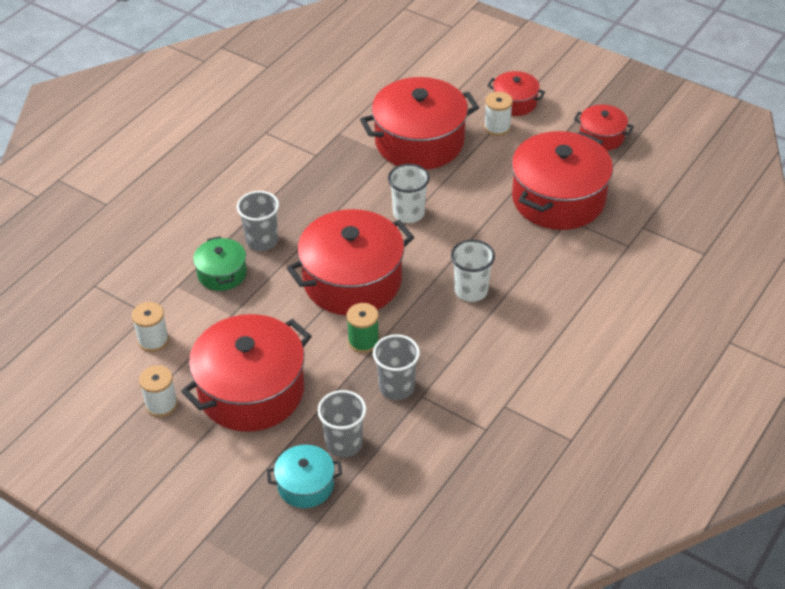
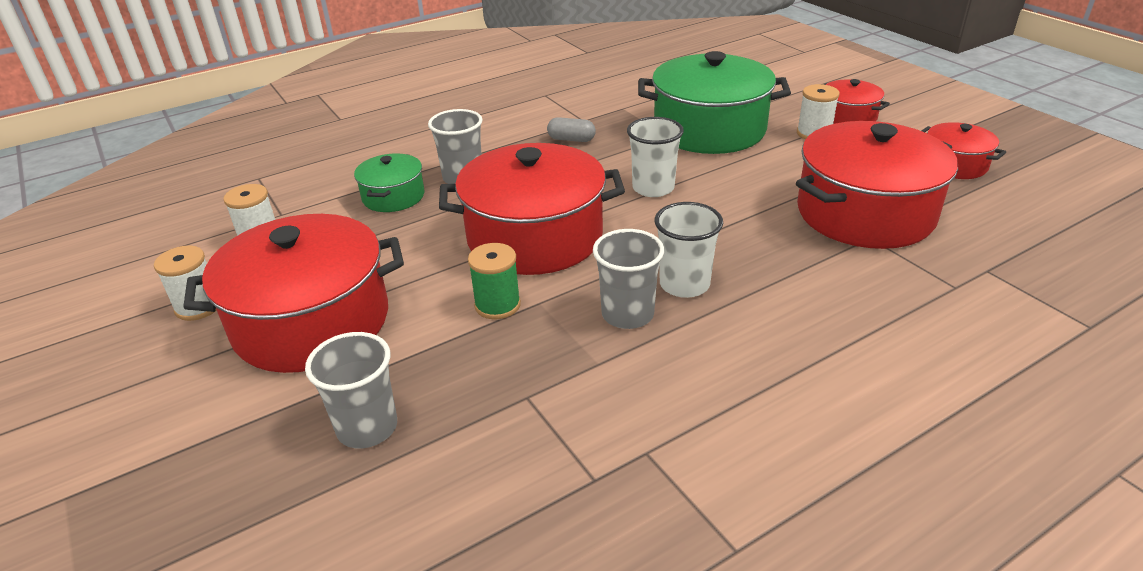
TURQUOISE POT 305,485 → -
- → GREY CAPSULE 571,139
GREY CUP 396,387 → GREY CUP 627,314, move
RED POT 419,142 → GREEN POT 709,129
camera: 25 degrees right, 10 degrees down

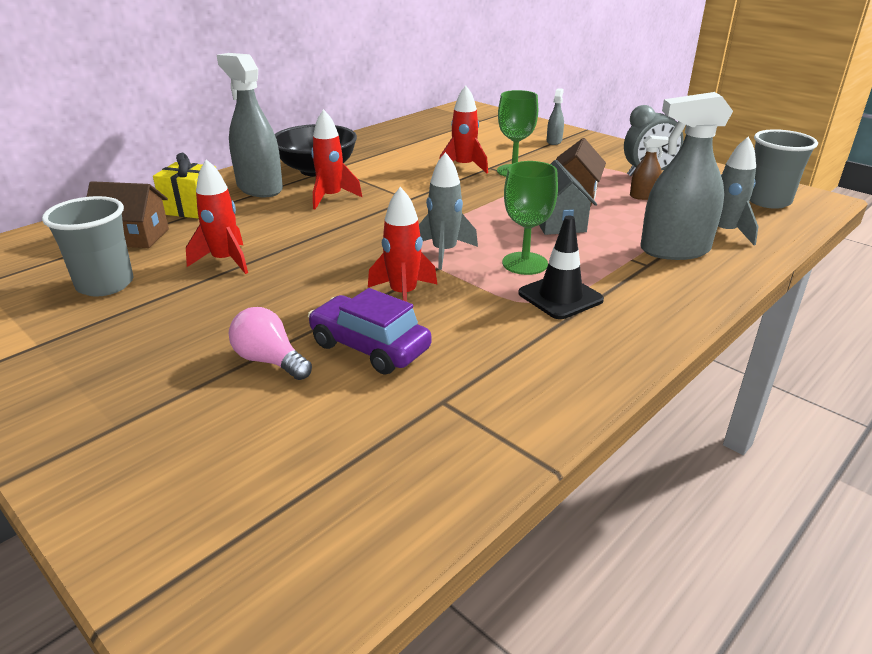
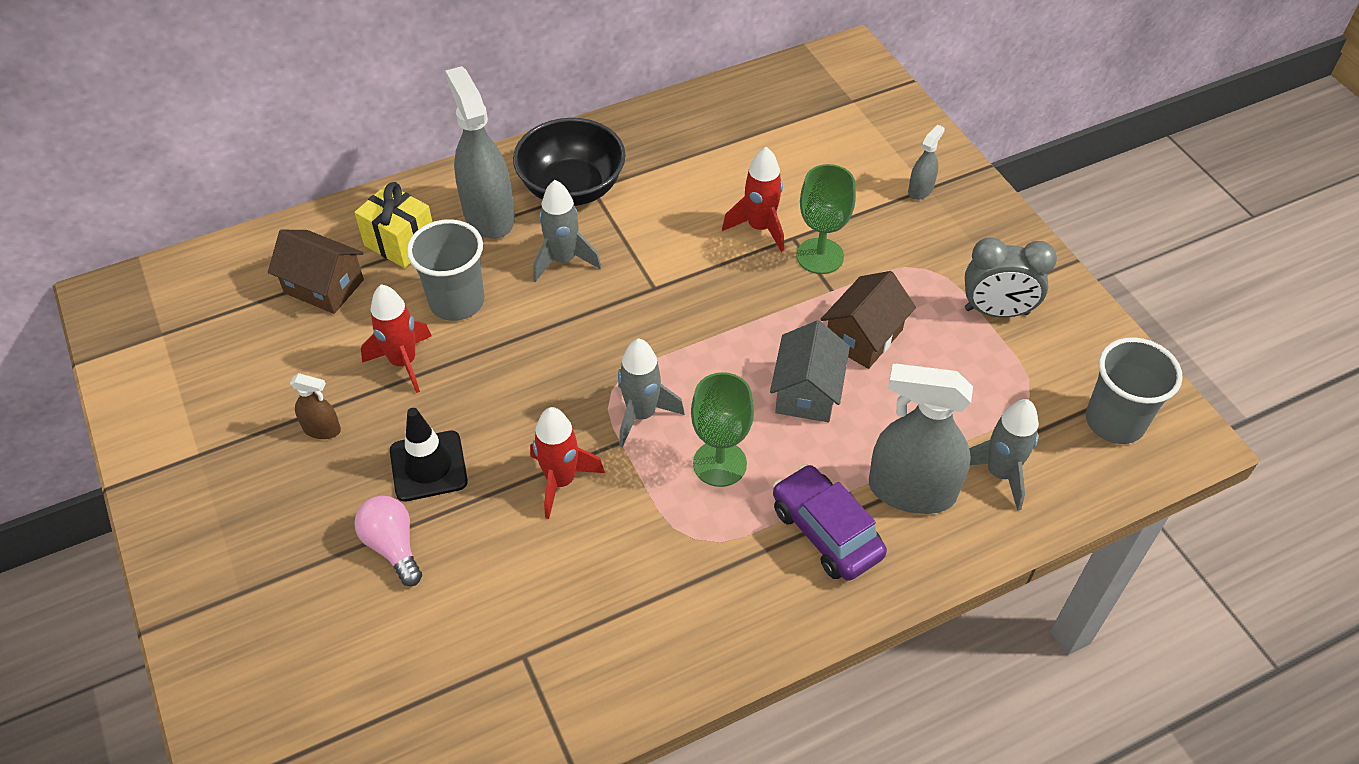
GREY CUP 105,284 → GREY CUP 457,302, move
PURPLE CAR 369,347 → PURPLE CAR 826,532, move
BLACK TRAFFIC CONE 560,297 → BLACK TRAFFIC CONE 428,466, move
BROWN SPRAY BOTTLE 643,196 → BROWN SPRAY BOTTLE 322,429, move
RED ROCKET 331,198 → GREY ROCKET 563,260
camera: 20 degrees right, 20 degrees up

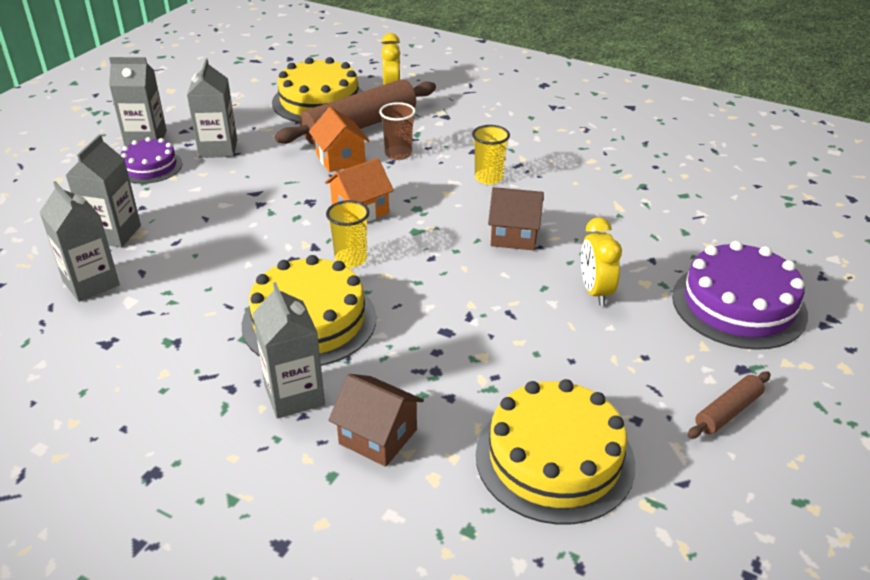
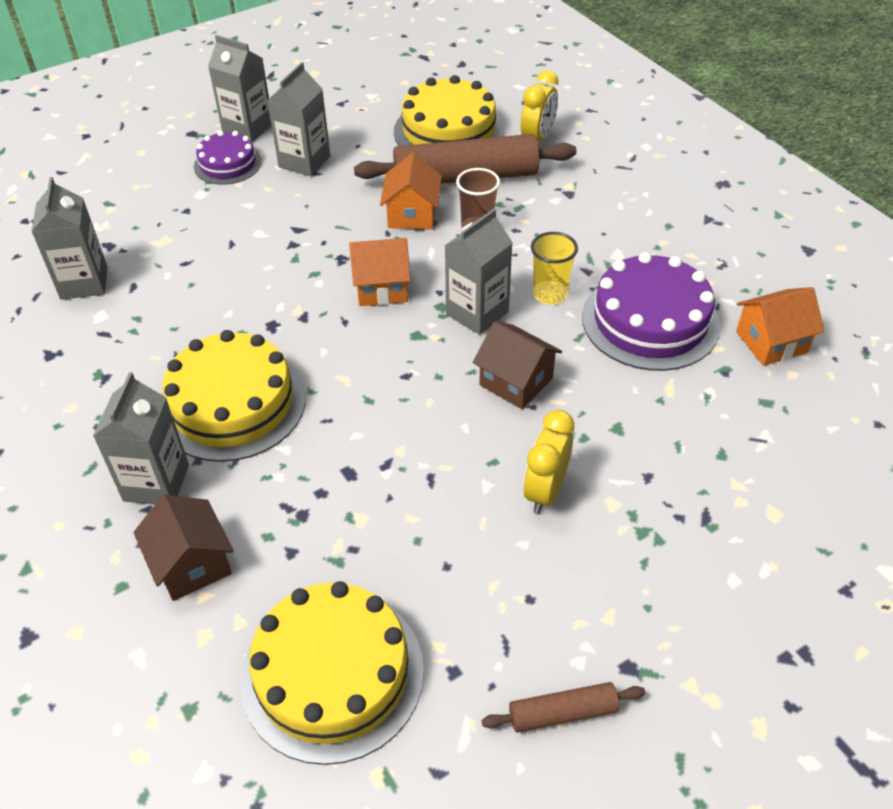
YELLOW CUP 351,259 → -
- → ORANGE HOUSE 771,342
GREY CARTON 113,234 → GREY CARTON 477,313, move
PURPLE CAKE 738,305 → PURPLE CAKE 650,321, move
camera: 30 degrees right, 10 degrees up

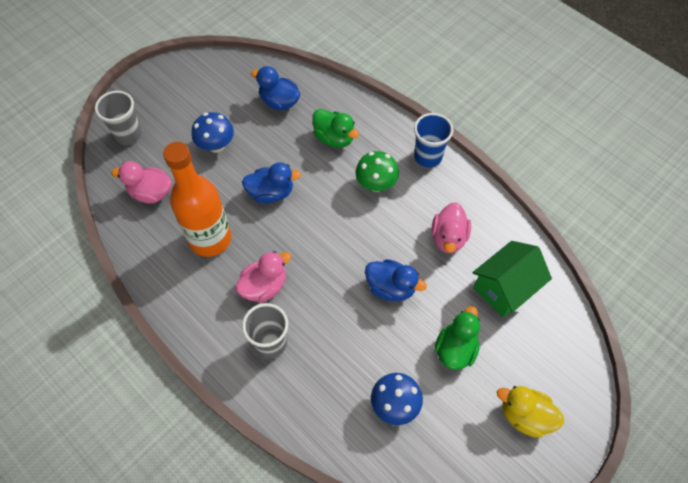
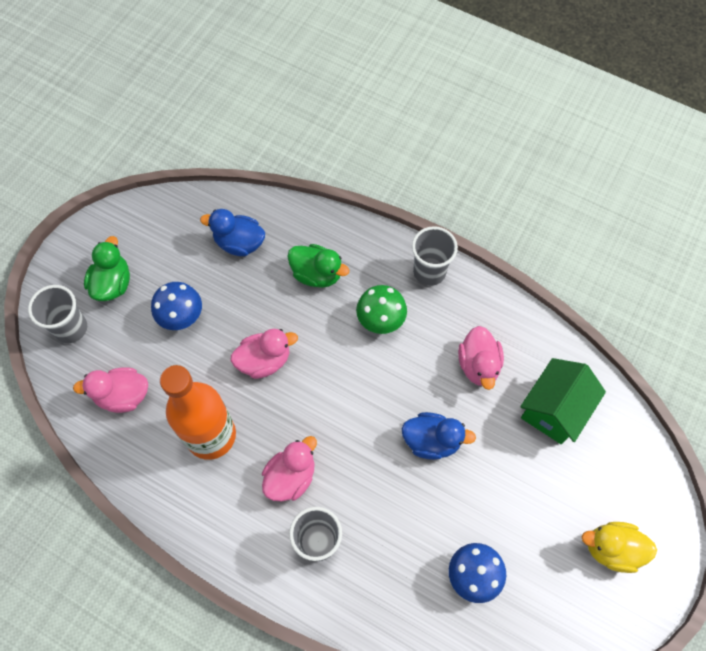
GREEN DUCK 455,349 → GREEN DUCK 112,284, move
BLUE DUCK 271,193 → PINK DUCK 264,360
BLUE CUP 428,157 → GREY CUP 429,272
camera: 15 degrees left, 5 degrees up

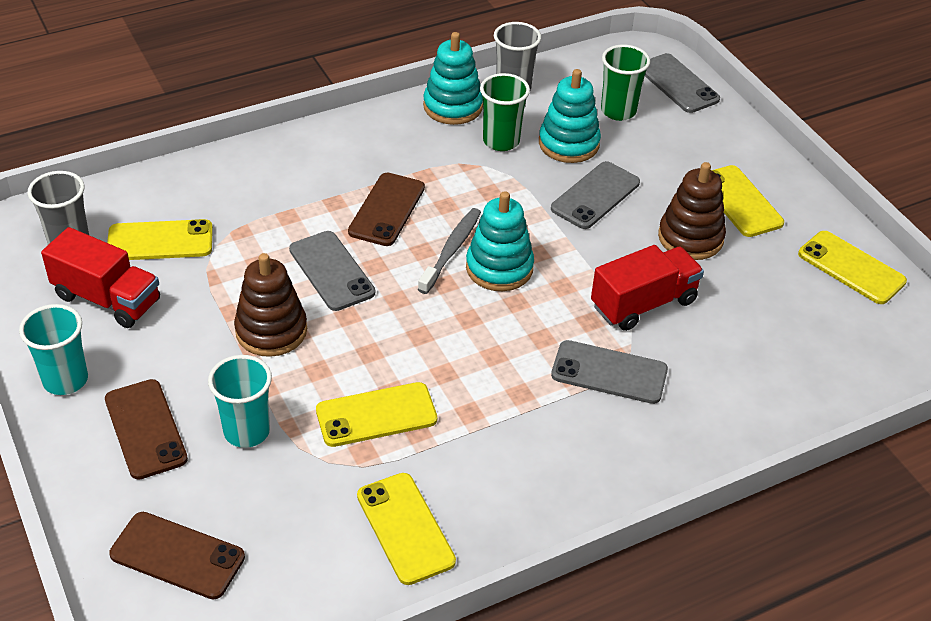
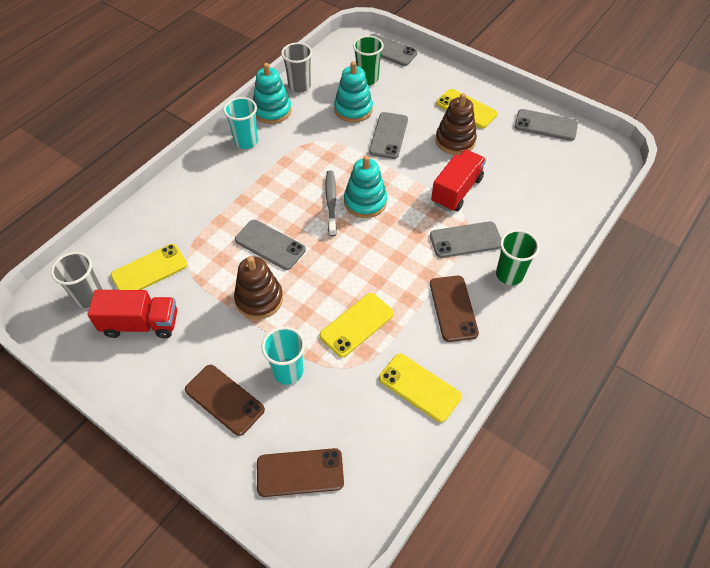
TURQUOISE CUP 65,380 → TURQUOISE CUP 246,141, move
BROWN PHONE 387,210 → BROWN PHONE 453,308, move
GREEN CUP 501,141 → GREEN CUP 509,274, move
YELLOW PHONE 851,268 → GREY PHONE 545,125
camera: 25 degrees left, 10 degrees up

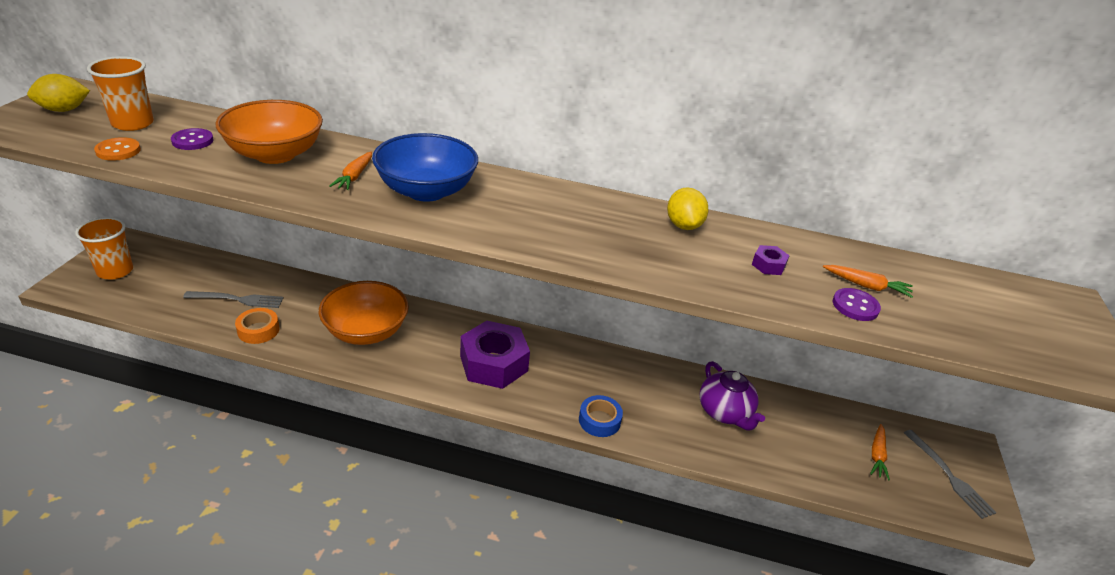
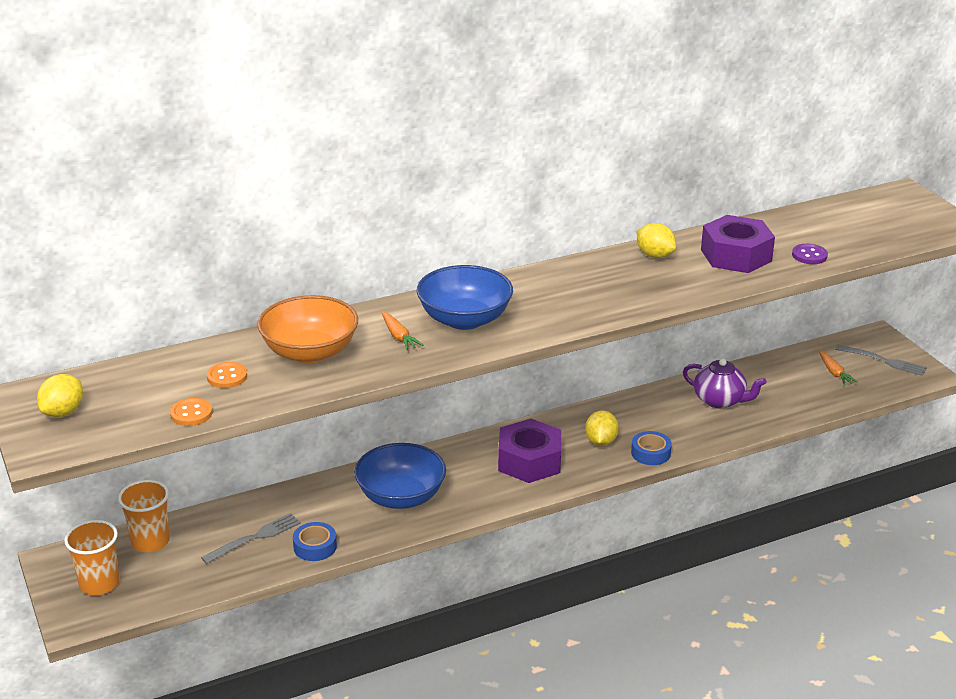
ORANGE CARROT 866,286 → -
- → YELLOW LEMON 601,442
ORANGE CUP 133,123 → ORANGE CUP 150,541, move
PURPLE BUTTON 192,141 → ORANGE BUTTON 227,377
ORANGE TAPE 258,330 → BLUE TAPE 315,547
ORANGE BOWL 366,331 → BLUE BOWL 401,497
PURPLE NUT 768,265 → PURPLE NUT 736,255, x2.50
camera: 35 degrees left, 5 degrees down

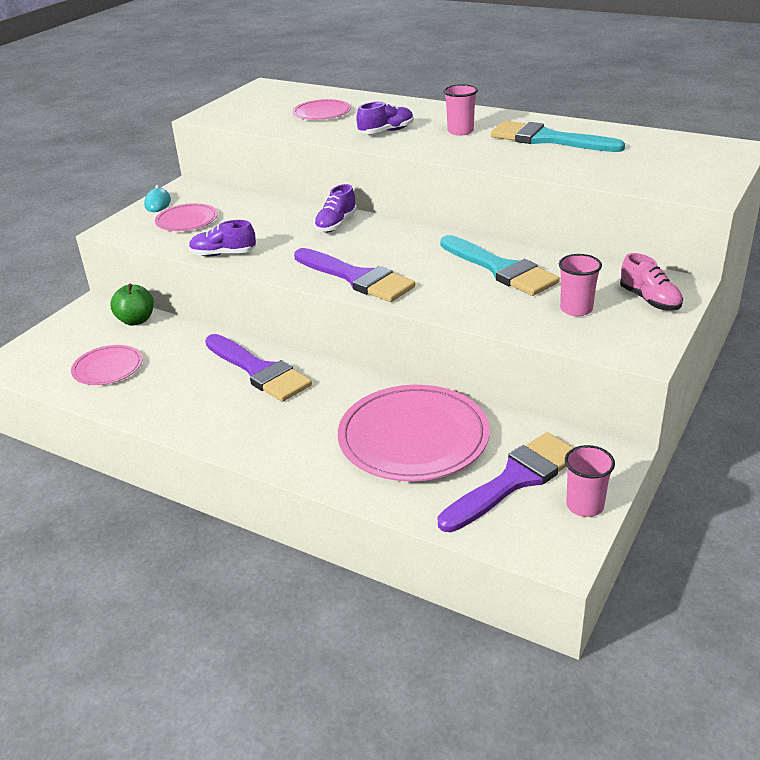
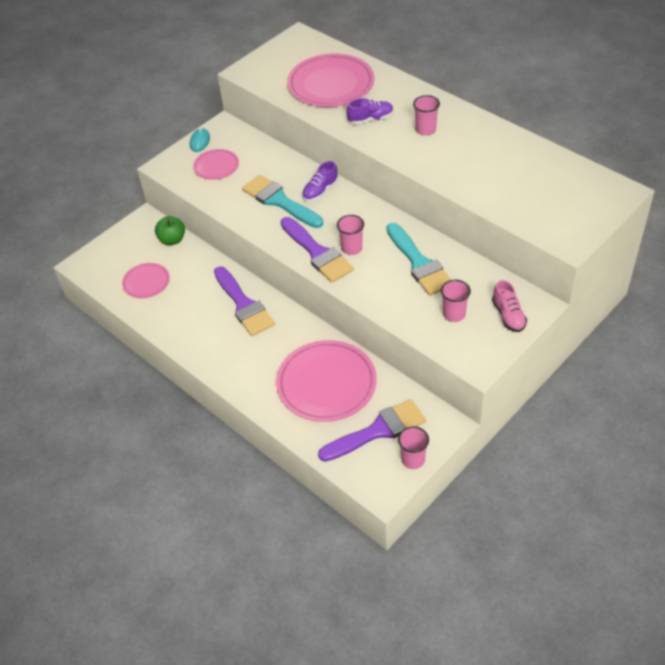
PURPLE SHOE 223,254 → -
- → PINK CUP 351,248
TURQUOISE BRUSH 547,139 → TURQUOISE BRUSH 279,201, move
PINK PLATE 322,113 → PINK PLATE 331,84, x1.88
camera: 15 degrees right, 15 degrees up

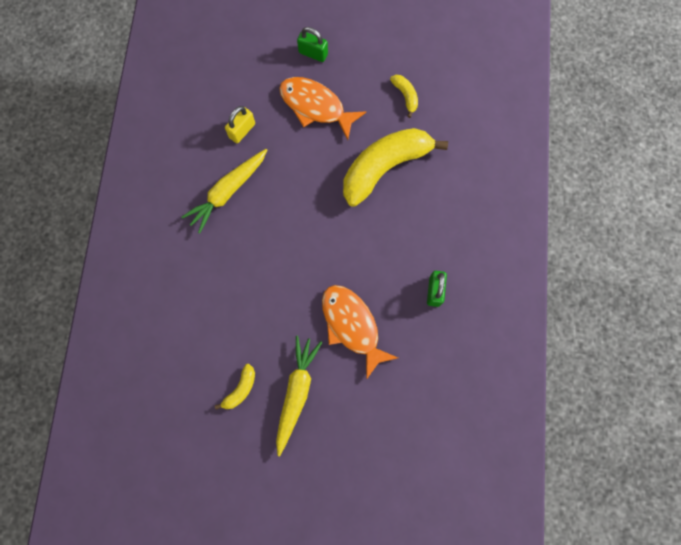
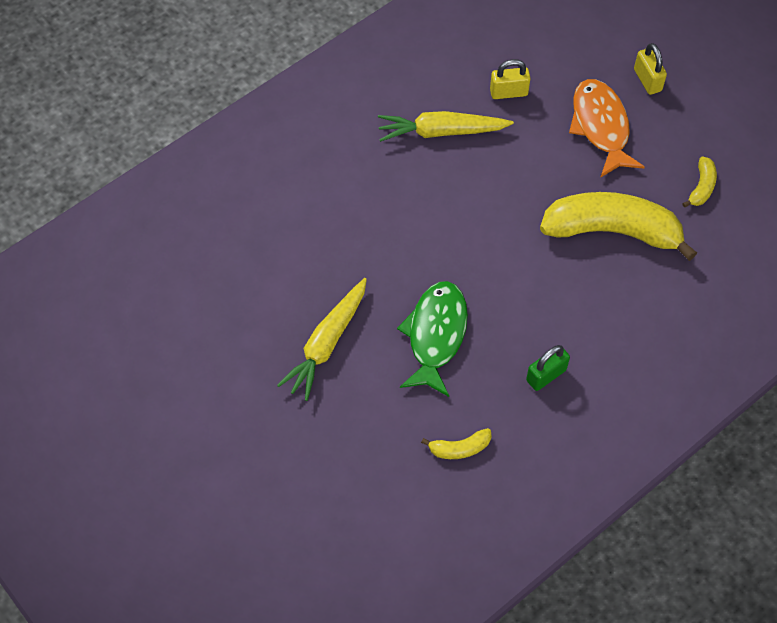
YELLOW BANANA 240,389 → YELLOW BANANA 459,448, move
GREEN PADLOCK 313,53 → YELLOW PADLOCK 647,80
ORANGE FISH 352,326 → GREEN FISH 435,335
YELLOW CARROT 296,392 → YELLOW CARROT 326,344, 150 degrees clockwise
camera: 45 degrees right, 15 degrees down

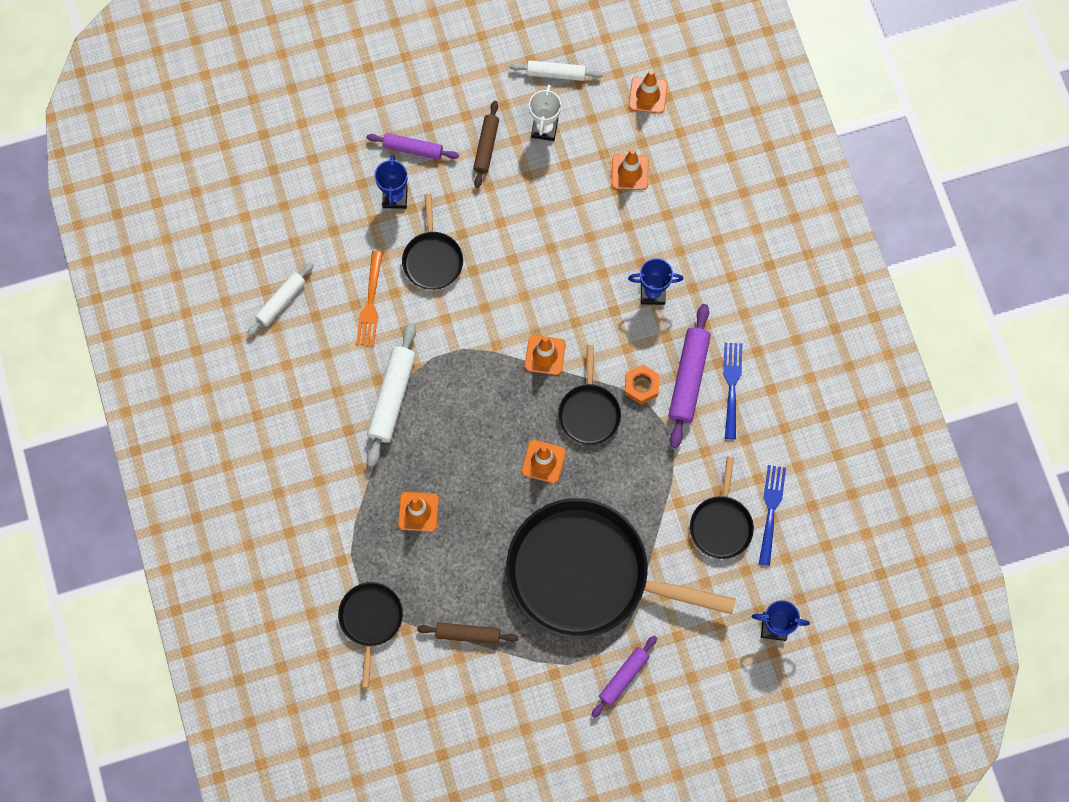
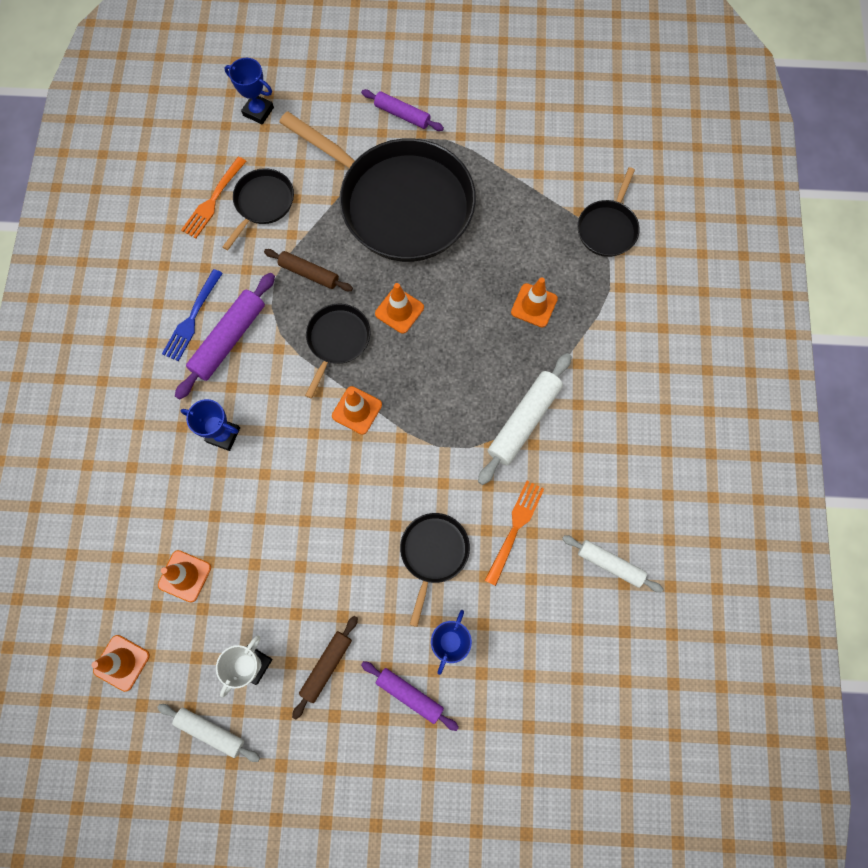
ORANGE NUT 641,386 → -
BROWN ROLLING PIN 468,634 → BROWN ROLLING PIN 309,273, move
BLUE FORK 771,511 → ORANGE FORK 213,199
WHITE ROLLING PIN 281,301 → WHITE ROLLING PIN 610,564, 60 degrees clockwise
PURPLE ROLLING PIN 624,677 → PURPLE ROLLING PIN 402,115, 60 degrees clockwise
camera: 160 degrees left, 0 degrees up

